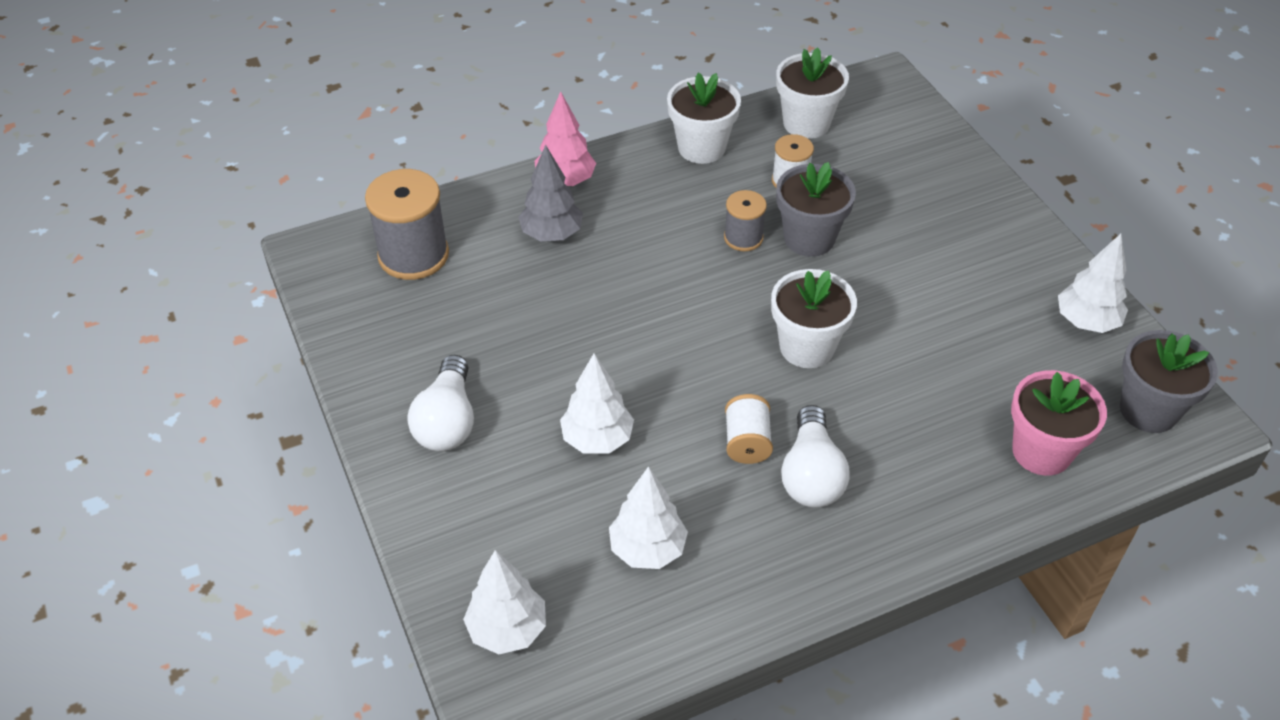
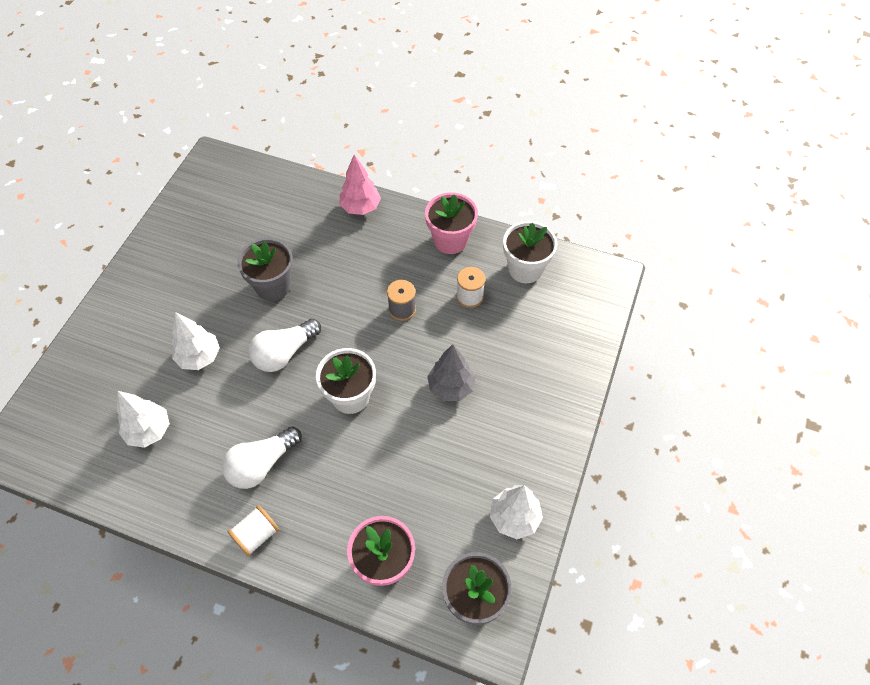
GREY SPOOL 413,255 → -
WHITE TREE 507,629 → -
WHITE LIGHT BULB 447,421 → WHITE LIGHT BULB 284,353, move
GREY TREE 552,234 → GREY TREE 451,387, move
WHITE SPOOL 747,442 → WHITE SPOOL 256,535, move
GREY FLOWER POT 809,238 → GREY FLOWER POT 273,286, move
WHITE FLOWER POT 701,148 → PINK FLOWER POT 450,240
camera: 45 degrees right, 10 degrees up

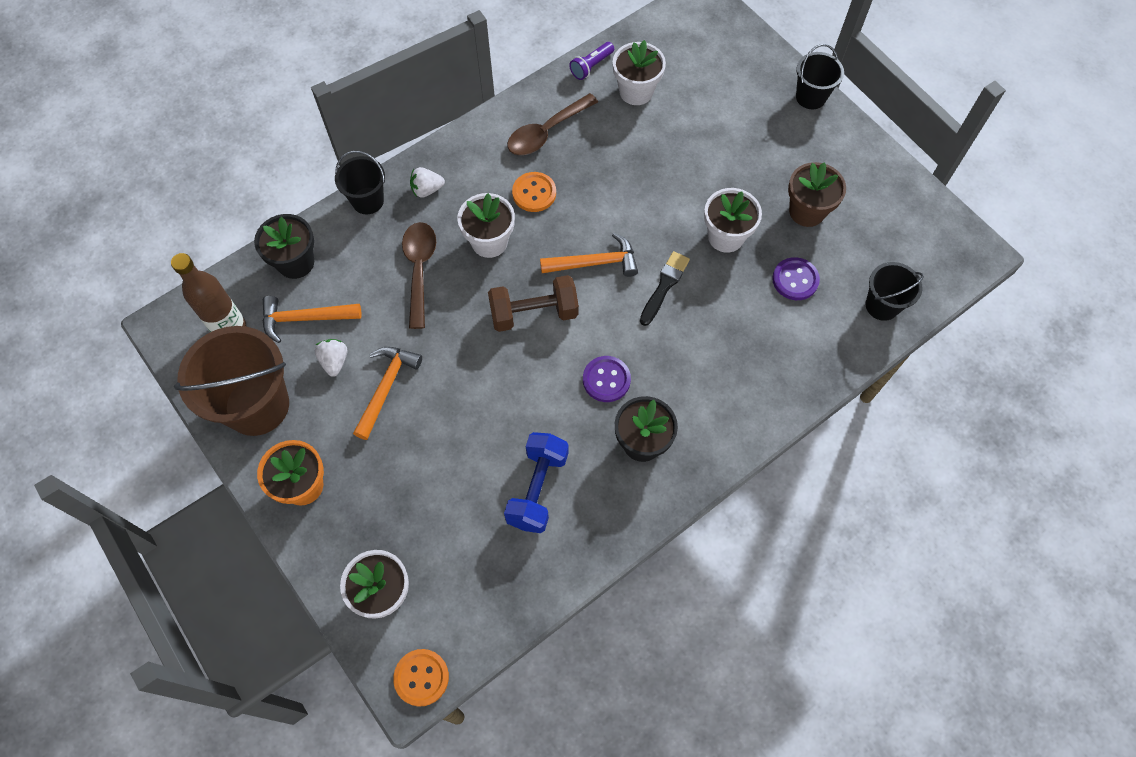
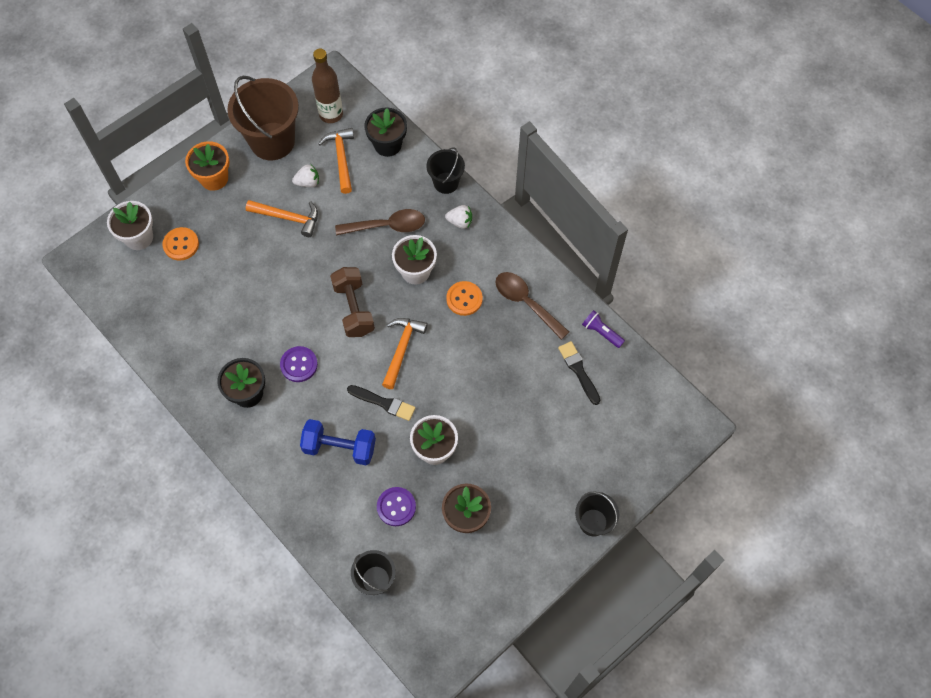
ORANGE BUTTON 421,677 → ORANGE BUTTON 181,244, move
BLUE DUMBBELL 537,489 → BLUE DUMBBELL 339,447, move
WHITE FLOWER POT 636,91 → BLACK BRUSH 578,370
WHITE STRAWBERRY 427,190 → WHITE STRAWBERRY 460,222, 120 degrees clockwise
ORANGE HAMMER 594,263 → ORANGE HAMMER 402,349, 150 degrees counterclockwise
camera: 85 degrees right, 0 degrees up

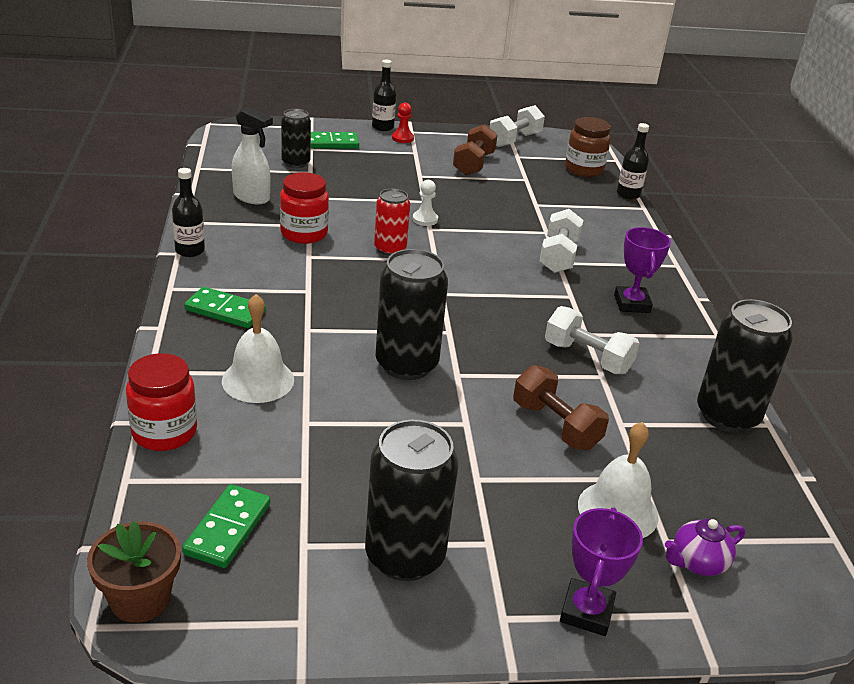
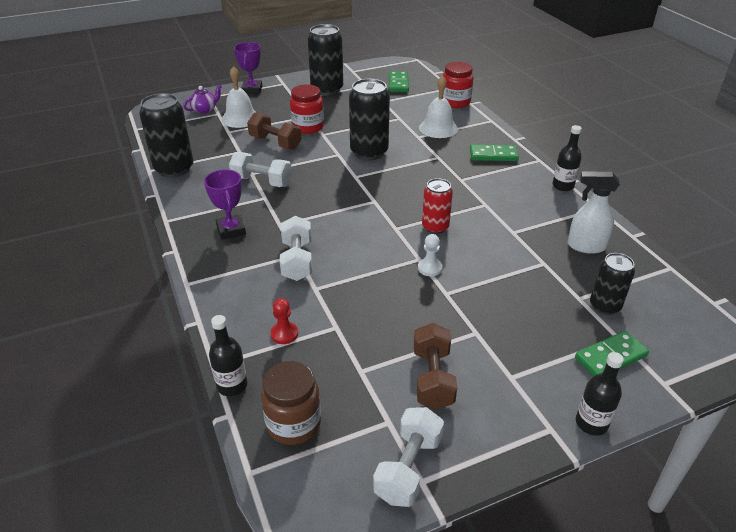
BROWN FLOWER POT 140,599 → -
RED JAR 304,233 → RED JAR 308,127, move
RED PAWN 402,138 → RED PAWN 284,334, move
camera: 165 degrees right, 5 degrees up

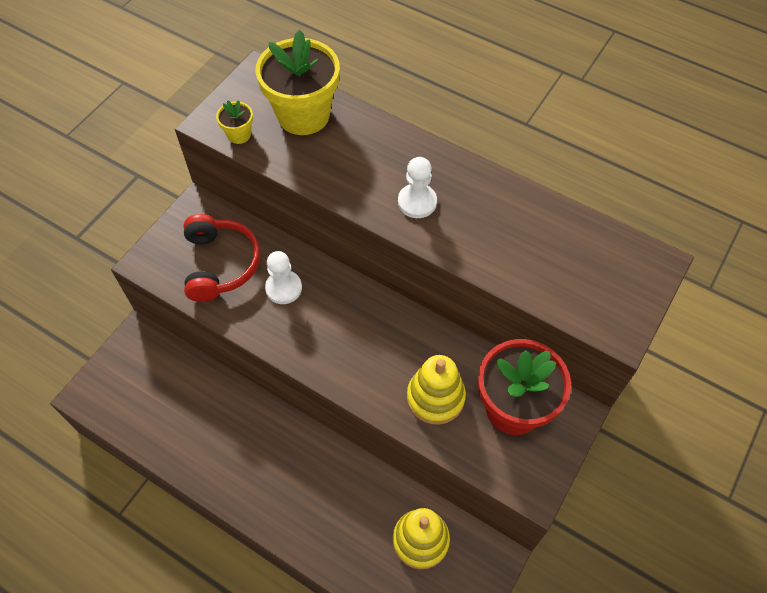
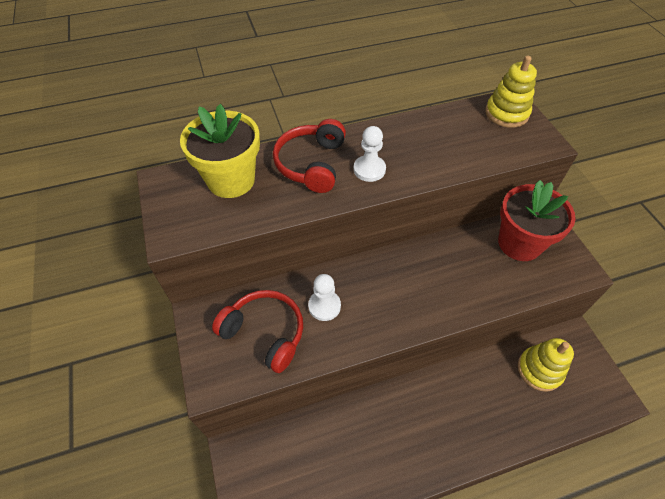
YELLOW FLOWER POT 239,134 → -
- → RED HEADPHONES 311,164
YELLOW STACKING TOY 435,397 → YELLOW STACKING TOY 506,113, move
camera: 50 degrees left, 5 degrees down

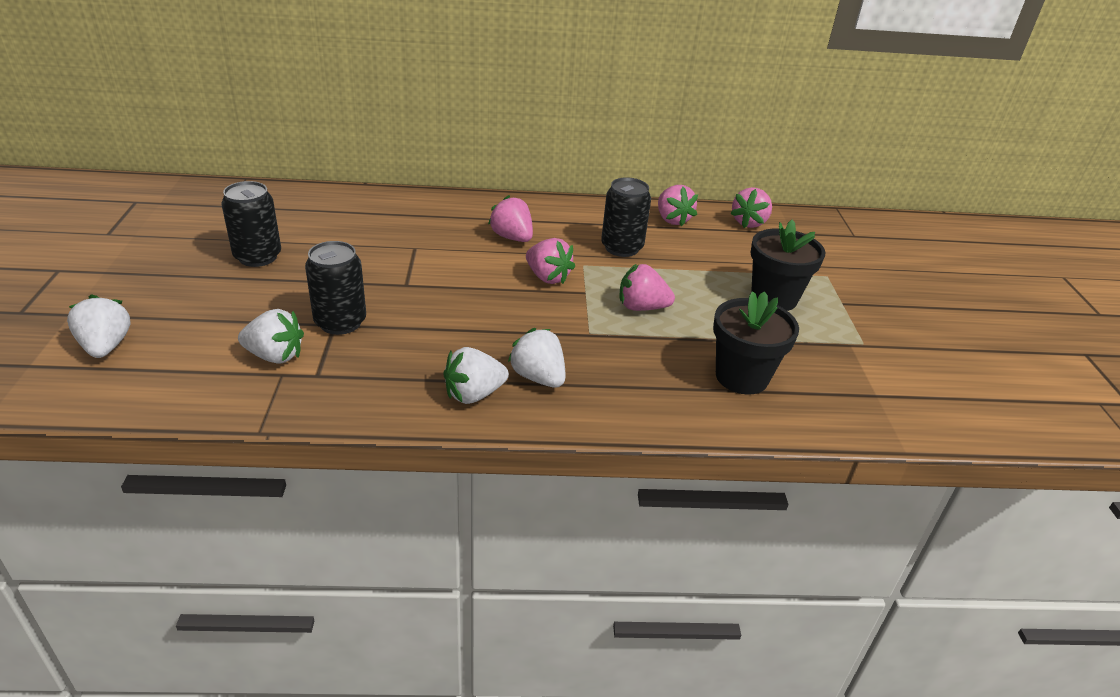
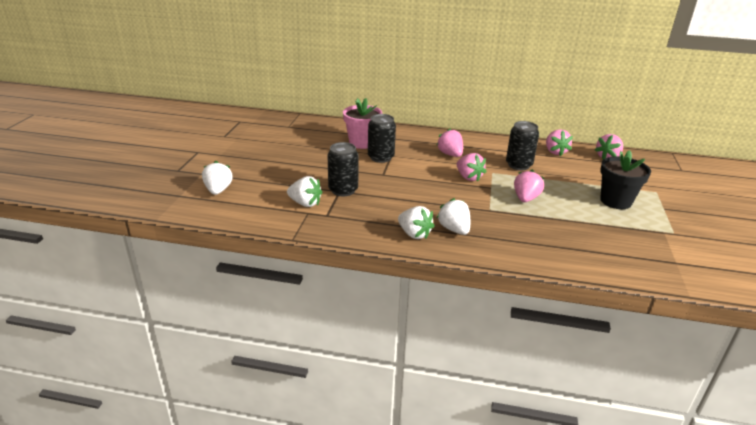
BLACK FLOWER POT 741,377 → -
- → PINK FLOWER POT 362,143
BLACK CAN 258,257 → BLACK CAN 381,157, move
WHITE STRAWBERRY 474,394 → WHITE STRAWBERRY 414,234, 120 degrees counterclockwise
PINK STRAWBERRY 641,307 → PINK STRAWBERRY 525,198, 90 degrees clockwise
camera: 15 degrees right, 5 degrees down

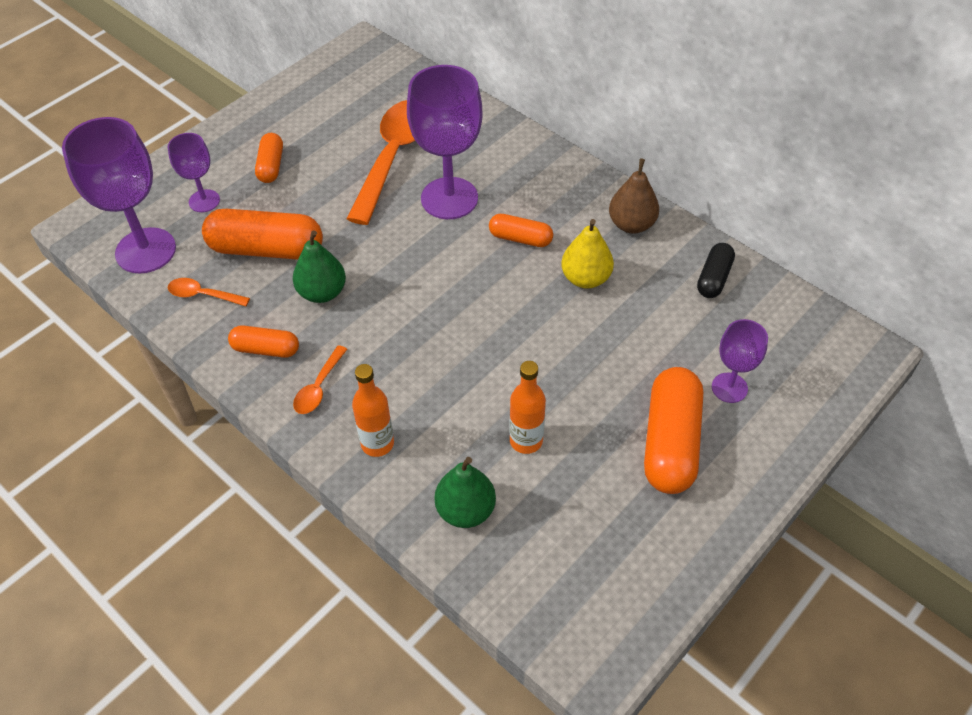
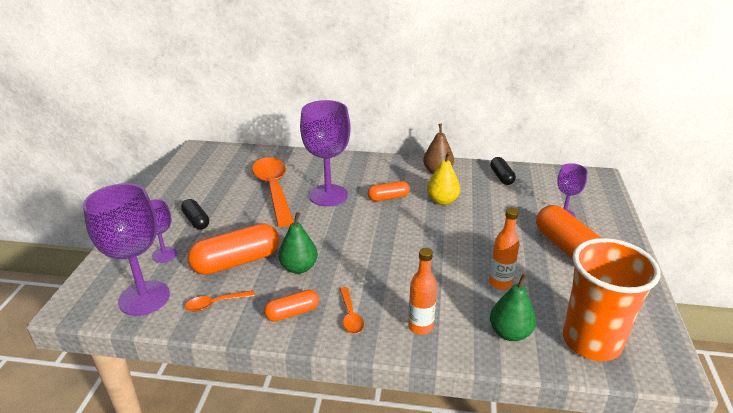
- → ORANGE CUP 591,341
ORANGE CAPSULE 271,166 → BLACK CAPSULE 196,221
camera: 35 degrees left, 20 degrees down

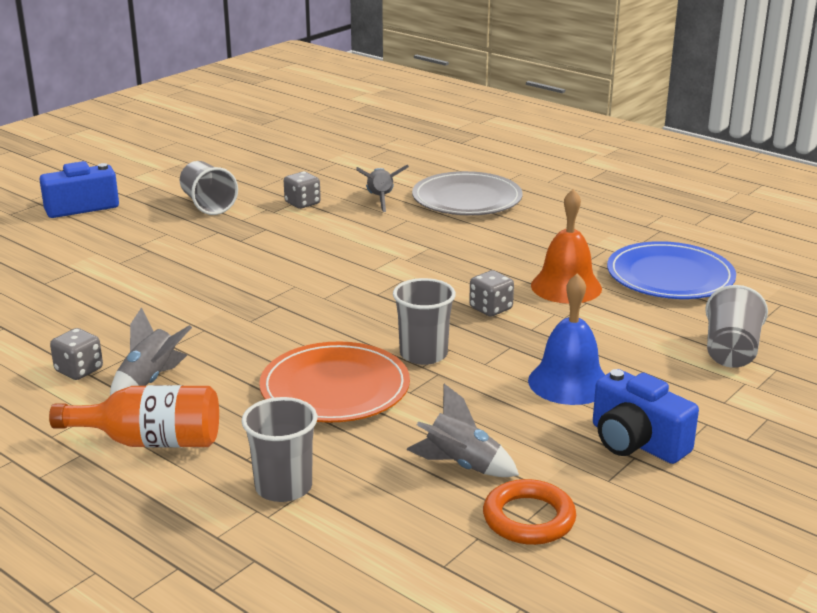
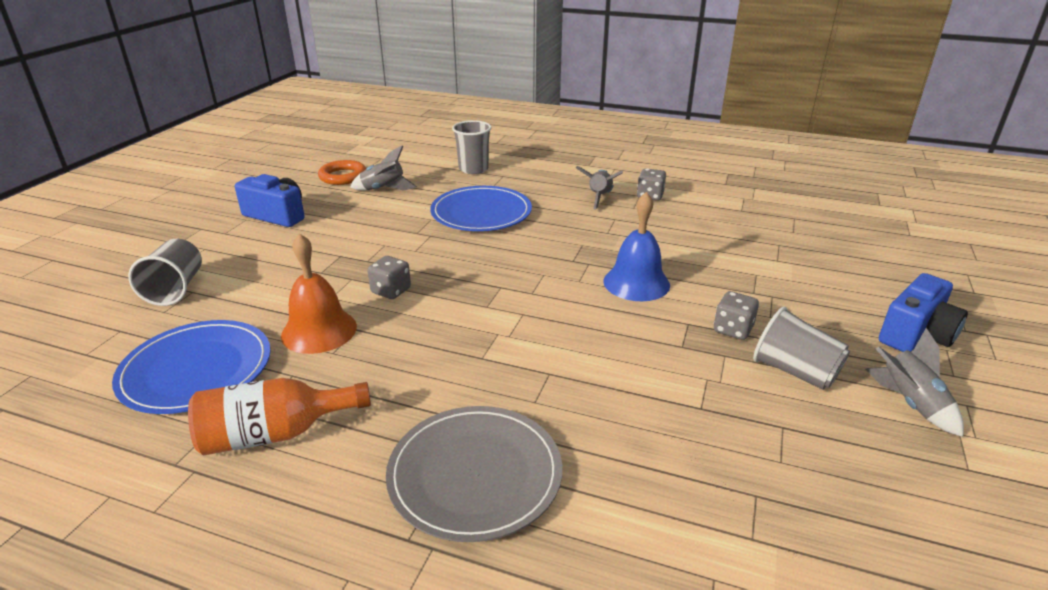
GREY CUP 423,354 → -
ORANGE BOTTLE 151,441 → ORANGE BOTTLE 274,434, move
GREY DICE 302,203 → GREY DICE 733,329, move
GREY ROCKET 380,200 → GREY ROCKET 909,404, move
BLUE BELL 569,382 → BLUE BELL 636,283, move
ORANGE PLATE 335,388 → BLUE PLATE 481,213
camera: 160 degrees right, 5 degrees up

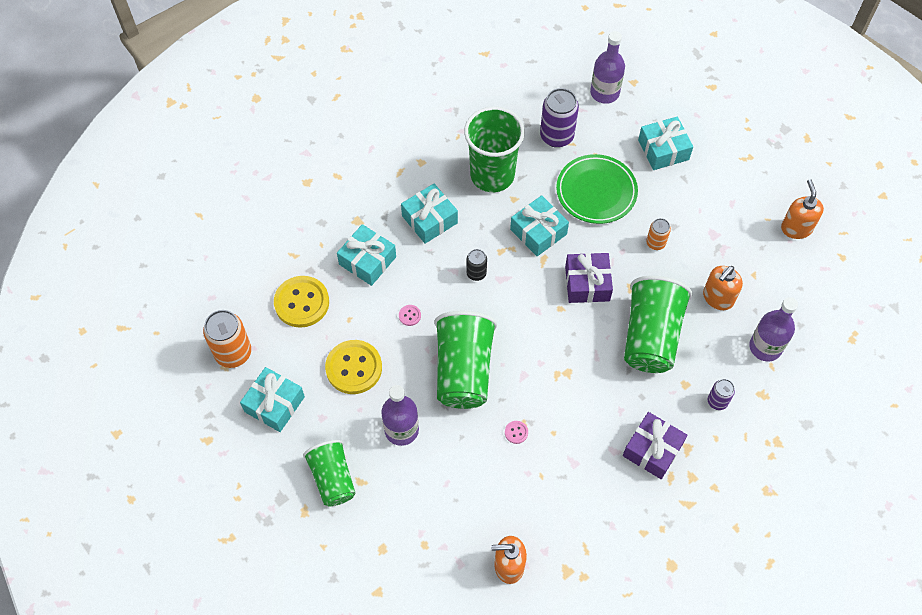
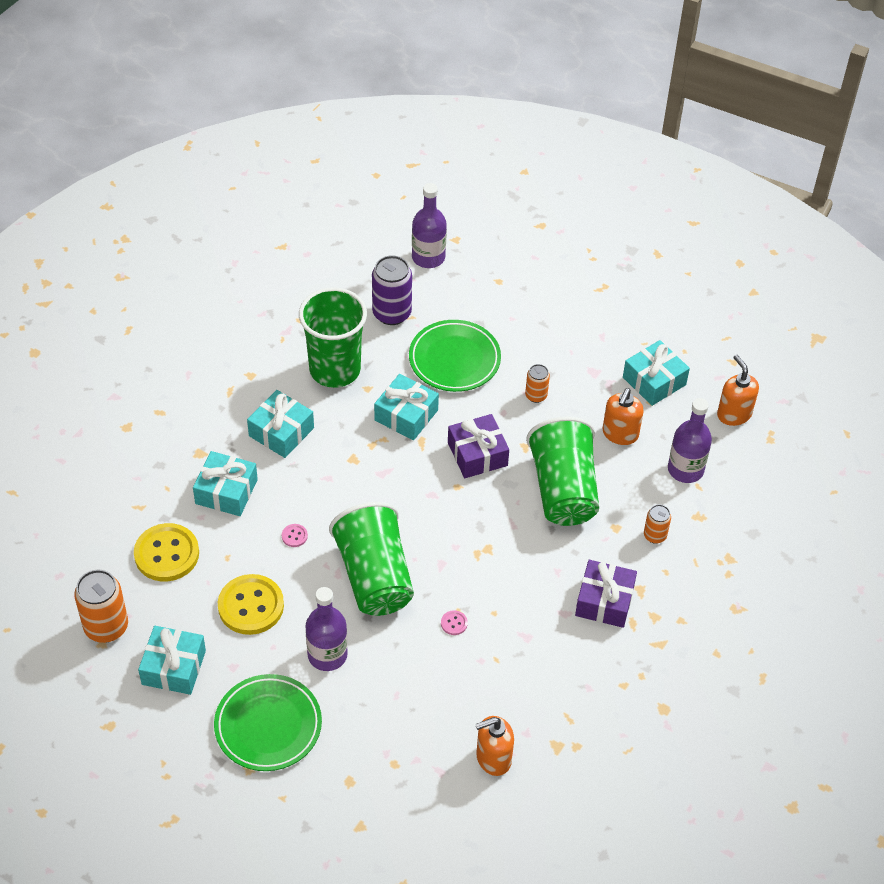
BLACK CAN 476,273 → -
TURQUOISE GIFT 663,150 → TURQUOISE GIFT 654,381, move
ORANGE SOAP DISPENSER 796,228 → ORANGE SOAP DISPENSER 734,414, move
GREEN CUP 333,478 → GREEN PLATE 268,725
PURPLE CAN 717,401 → ORANGE CAN 655,535
camera: 20 degrees left, 10 degrees down

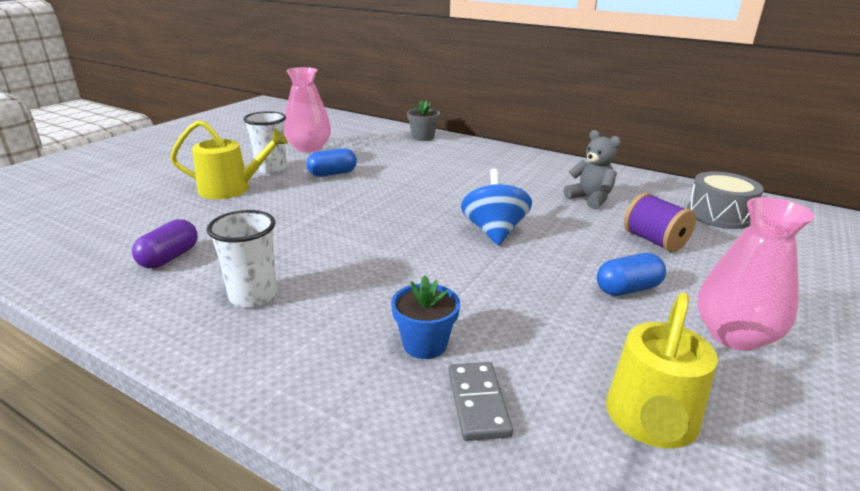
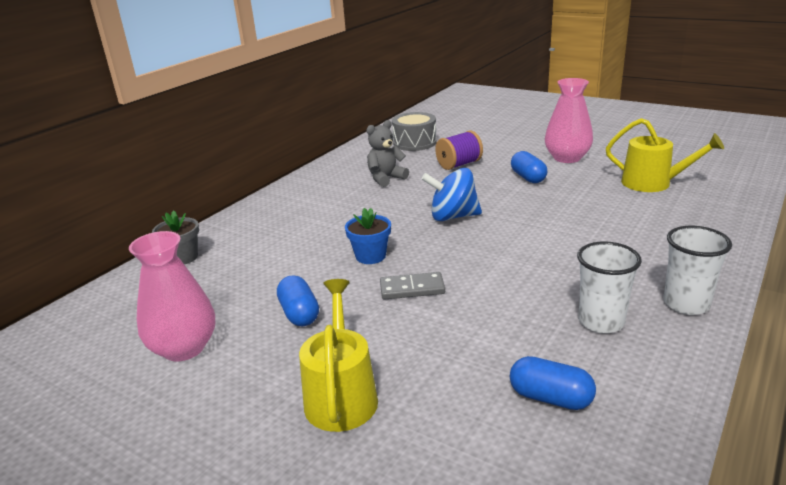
WHITE CUP 271,168 → WHITE CUP 686,304, move
BLUE FLOWER POT 425,344 → BLUE FLOWER POT 370,256, move
GREY DOMINO 477,403 → GREY DOMINO 412,289, move
PURPLE CAPSULE 169,257 → BLUE CAPSULE 550,398
camera: 85 degrees left, 0 degrees up

